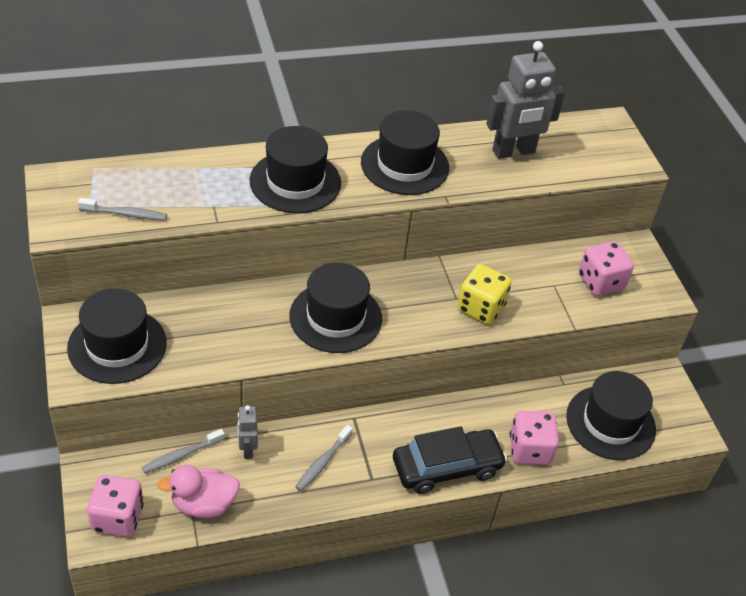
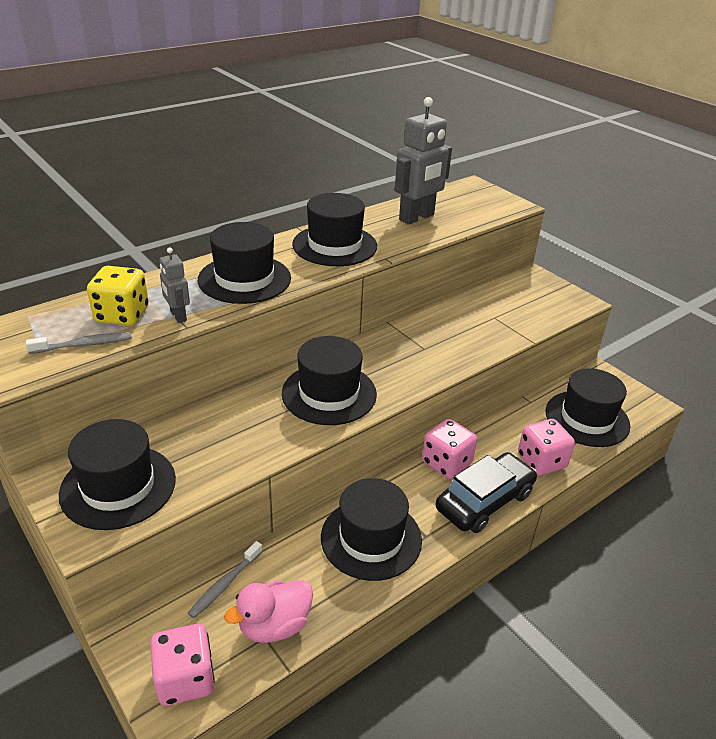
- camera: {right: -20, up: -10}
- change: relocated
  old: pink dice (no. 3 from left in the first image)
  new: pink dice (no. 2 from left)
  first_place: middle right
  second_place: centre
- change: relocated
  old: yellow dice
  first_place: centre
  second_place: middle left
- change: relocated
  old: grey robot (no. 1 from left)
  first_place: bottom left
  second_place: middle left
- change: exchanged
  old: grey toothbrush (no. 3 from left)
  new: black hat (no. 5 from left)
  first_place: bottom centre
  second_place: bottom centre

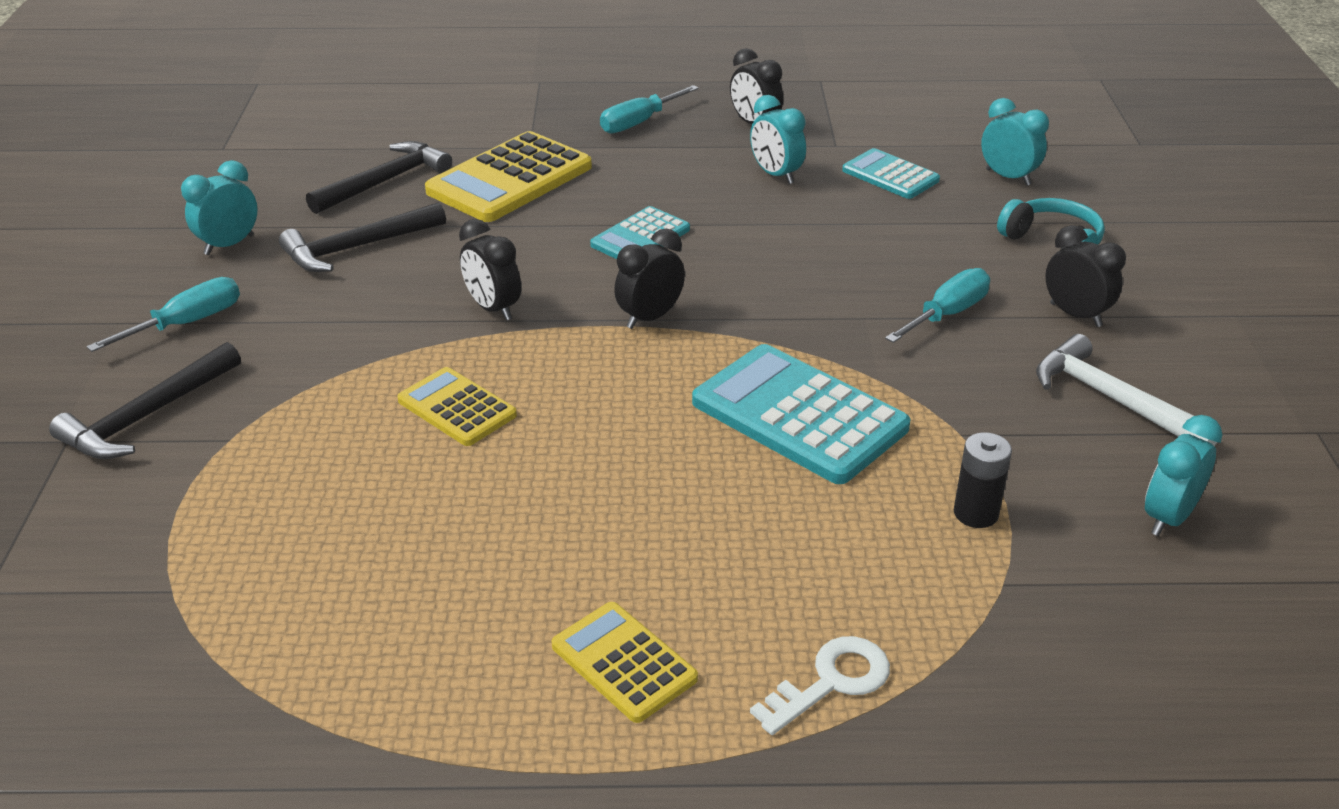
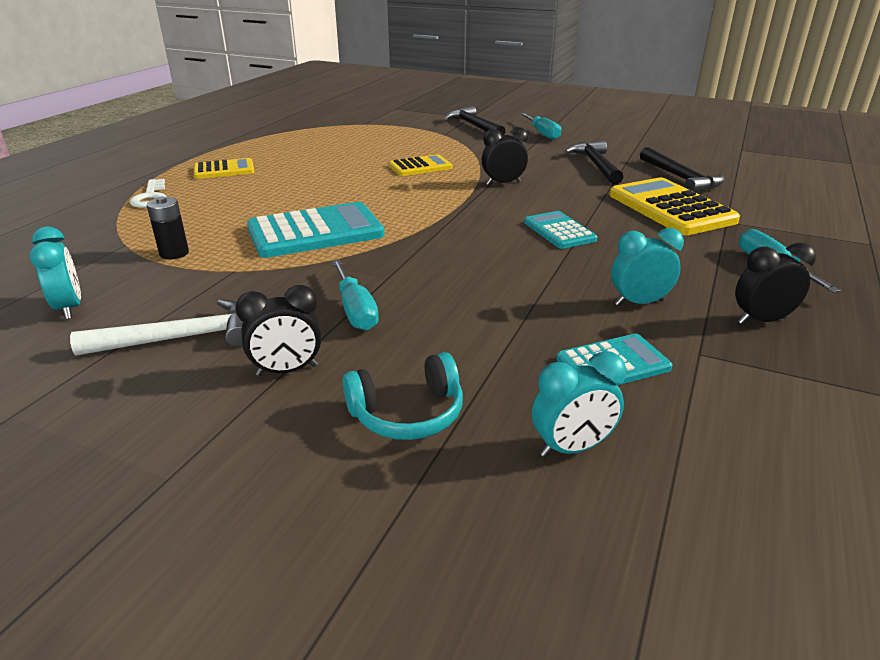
- camera: {right: 115, up: -5}
- change: missing
  old: turquoise clock (no. 1 from left)
  first_place: top left
- change: missing
  old: black clock (no. 2 from left)
  first_place: centre

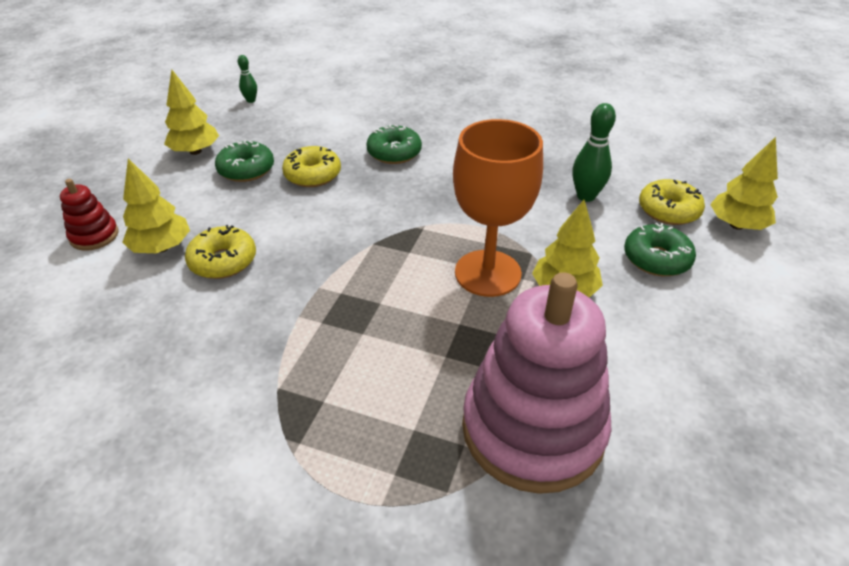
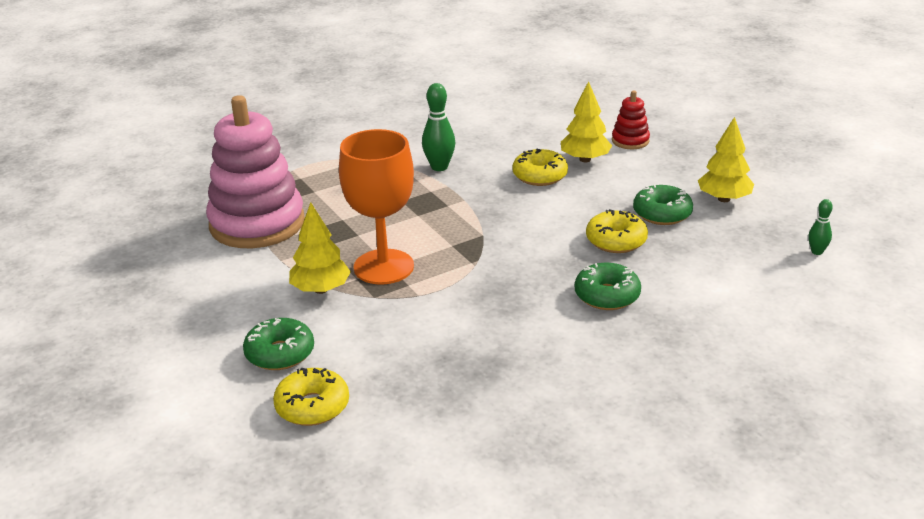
- camera: {right: 130, up: -10}
- change: relocated
  old: green bowling pin (no. 2 from left in the first image)
  new: green bowling pin (no. 1 from left)
  first_place: top right
  second_place: top centre
- change: missing
  old: yellow tree (no. 4 from left)
  first_place: top right

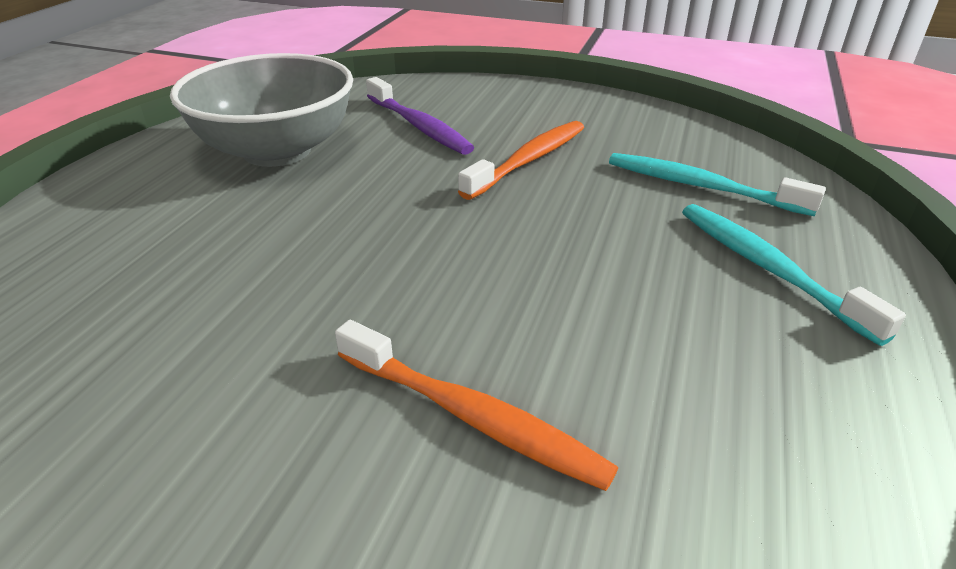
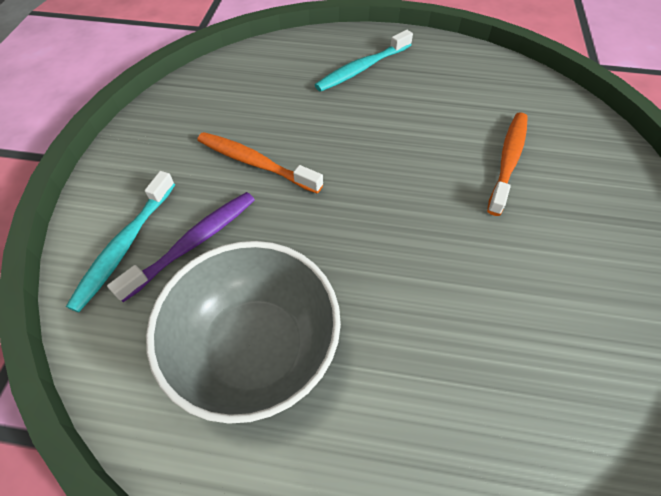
- camera: {right: -100, up: 20}
- change: relocated
  old: turquoise toothbrush (no. 1 from left)
  first_place: top right
  second_place: middle left

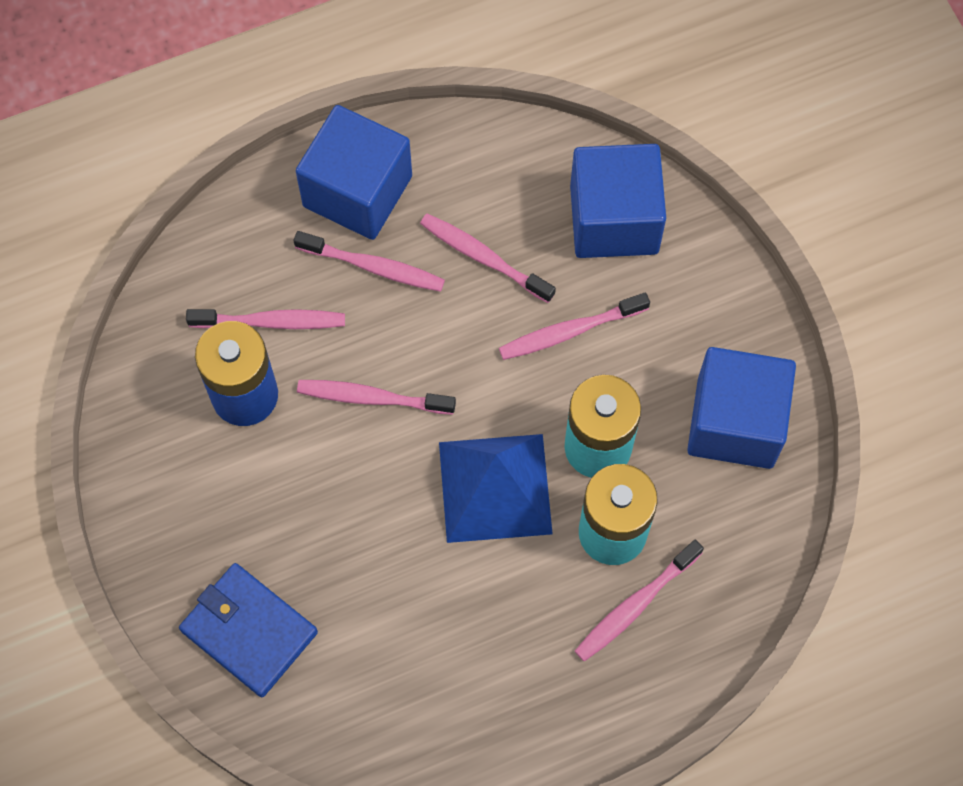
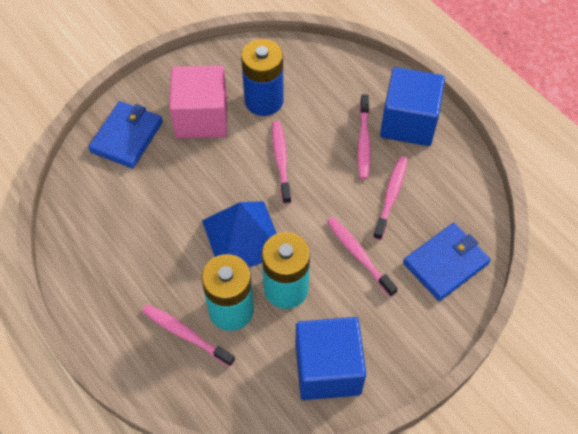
- camera: {right: 75, up: -10}
- change: exchanged
  old: blue cube (no. 2 from left)
  new: blue wallet (no. 2 from left)
  first_place: top centre
  second_place: middle right
- change: missing
  old: pink toothbrush (no. 1 from left)
  first_place: middle left
- change: appeared
  new: pink cube
  second_place: top centre

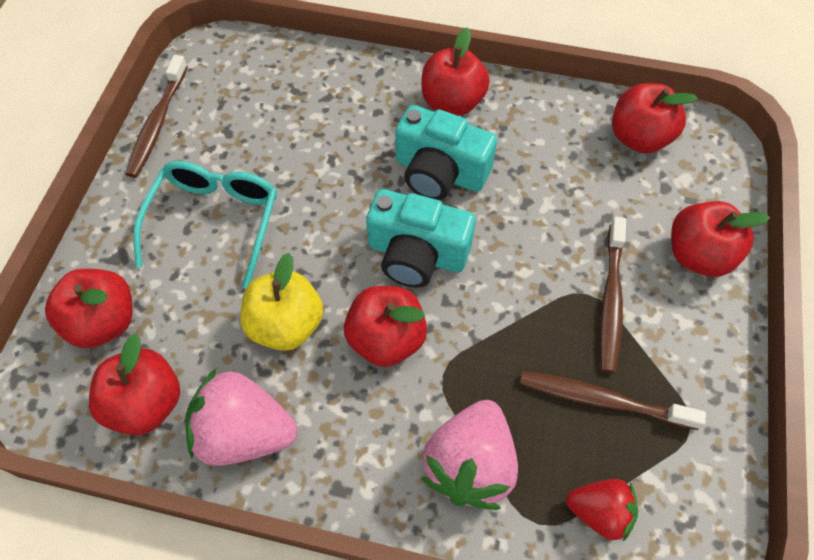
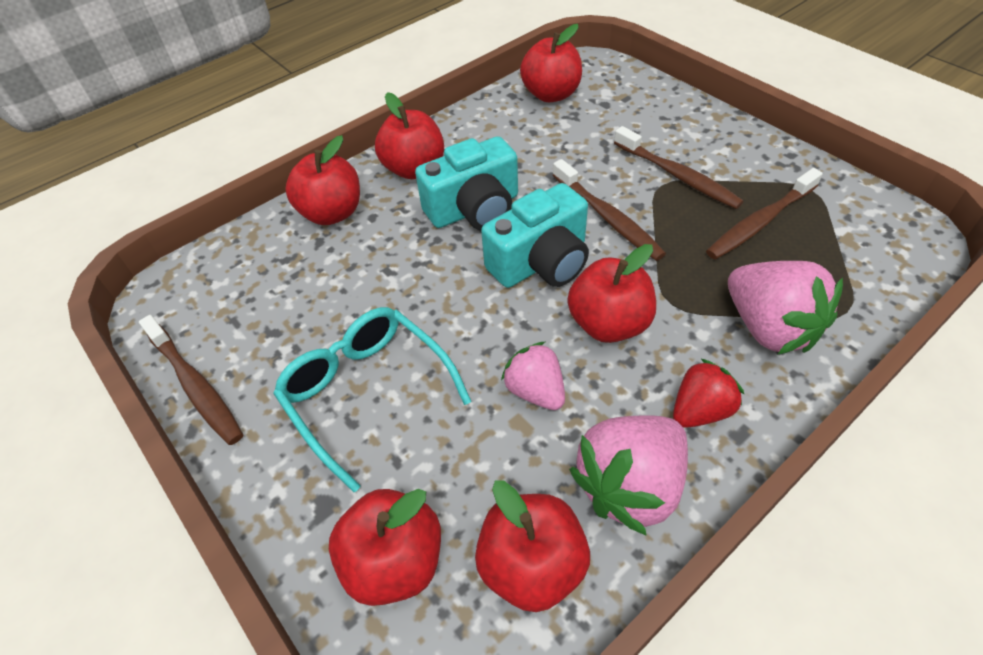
- camera: {right: -50, up: -10}
- change: relocated
  old: red apple (no. 6 from left in the first image)
  new: red apple (no. 1 from left)
  first_place: middle right
  second_place: top left
- change: exchanged
  old: yellow apple
  new: pink strawberry (no. 1 from left)
  first_place: centre
  second_place: centre
- change: relocated
  old: red strawberry
  first_place: bottom right
  second_place: middle right
- change: appeared
  new: brown toothbrush (no. 2 from left)
  second_place: top centre

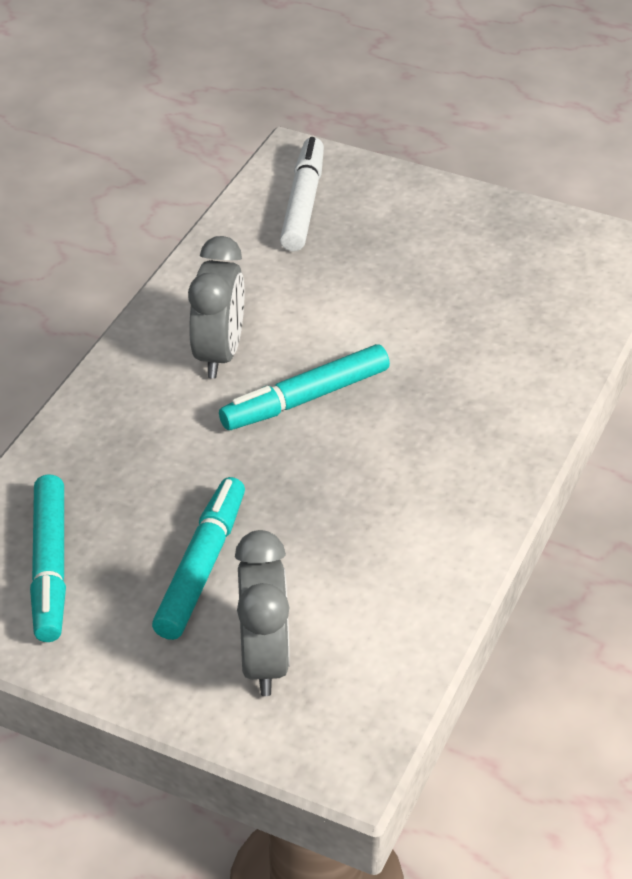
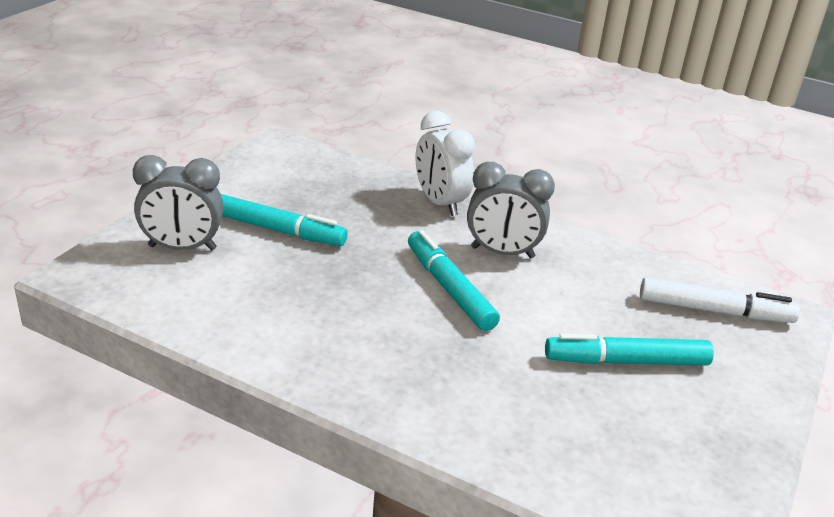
- camera: {right: 90, up: -10}
- change: relocated
  old: turquoise marker (no. 1 from left in the first image)
  new: turquoise marker (no. 3 from left)
  first_place: middle left
  second_place: bottom right
- change: appeared
  new: white clock
  second_place: top centre

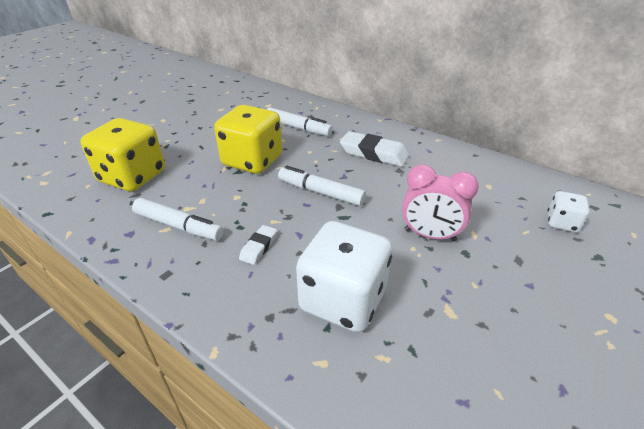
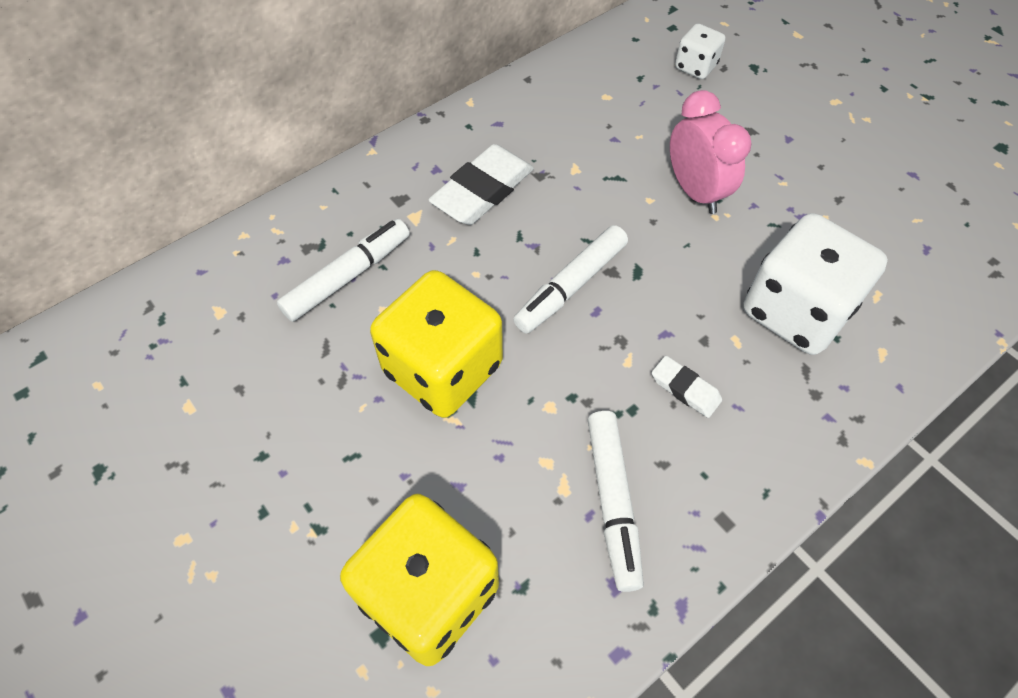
- camera: {right: -75, up: 20}
- change: spun
  old: pink clock
  first_place: middle right
  second_place: top right
  degrees: -60
- change: spun
  old: white marker (no. 1 from left in the first image)
  first_place: middle left
  second_place: bottom centre
  degrees: 135

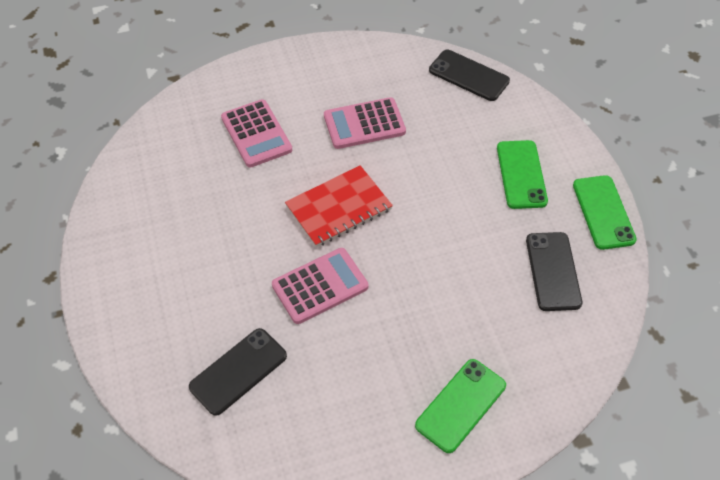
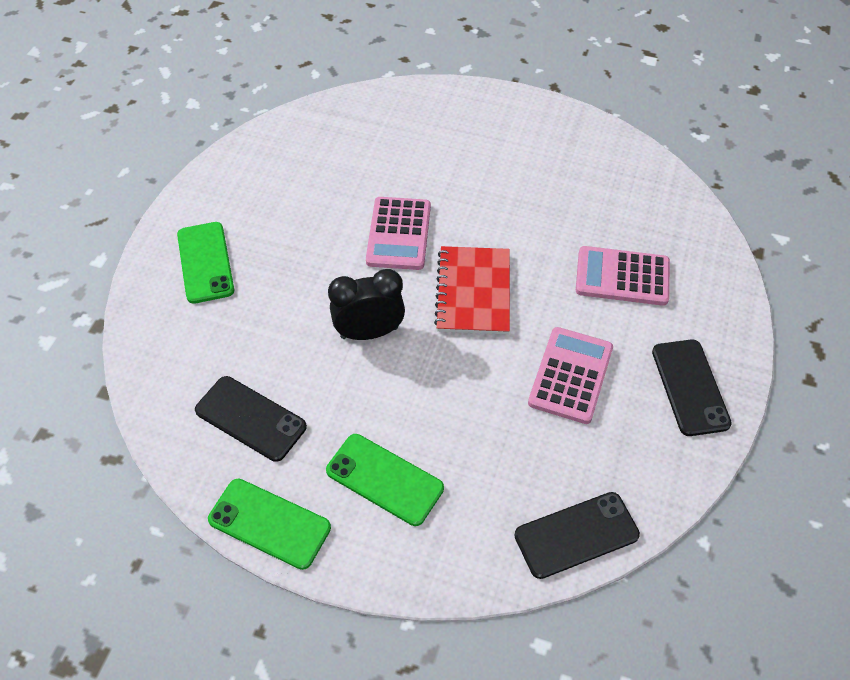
- camera: {right: 125, up: 0}
- change: relocated
  old: black phone (no. 1 from left in the first image)
  new: black phone (no. 3 from left)
  first_place: bottom left
  second_place: middle right
- change: appeared
  new: black clock
  second_place: centre

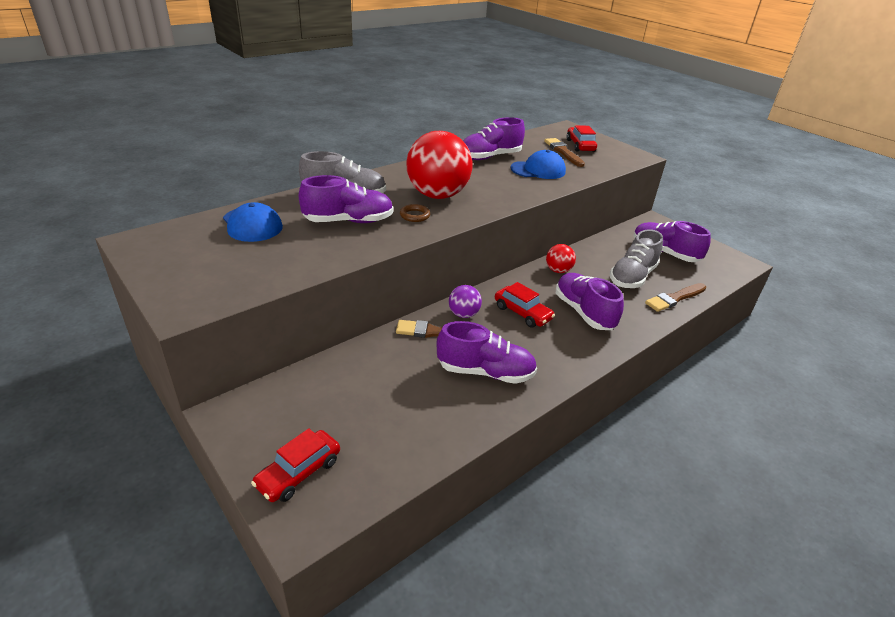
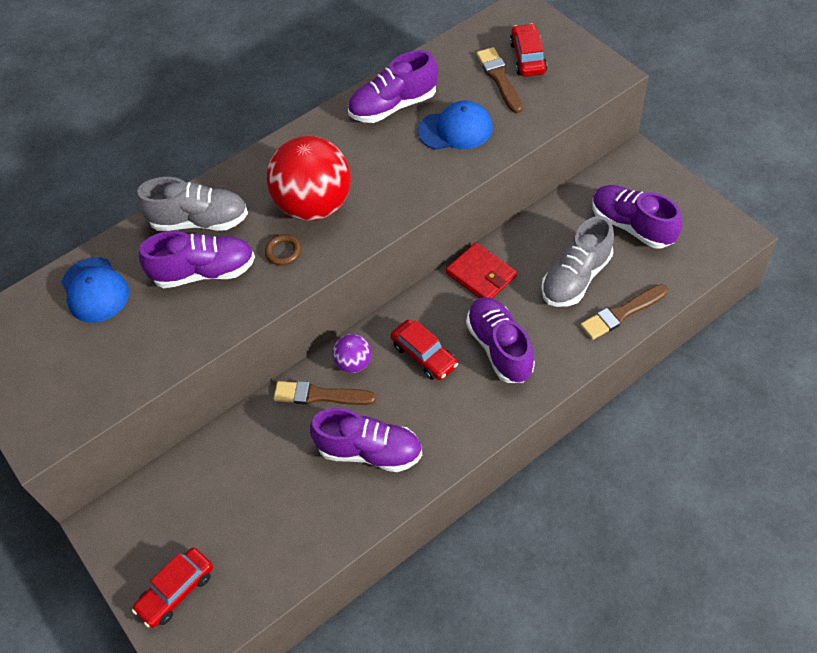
- camera: {right: 10, up: 20}
- change: exchanged
  old: red ball (no. 2 from left)
  new: red wallet
  first_place: centre
  second_place: centre

